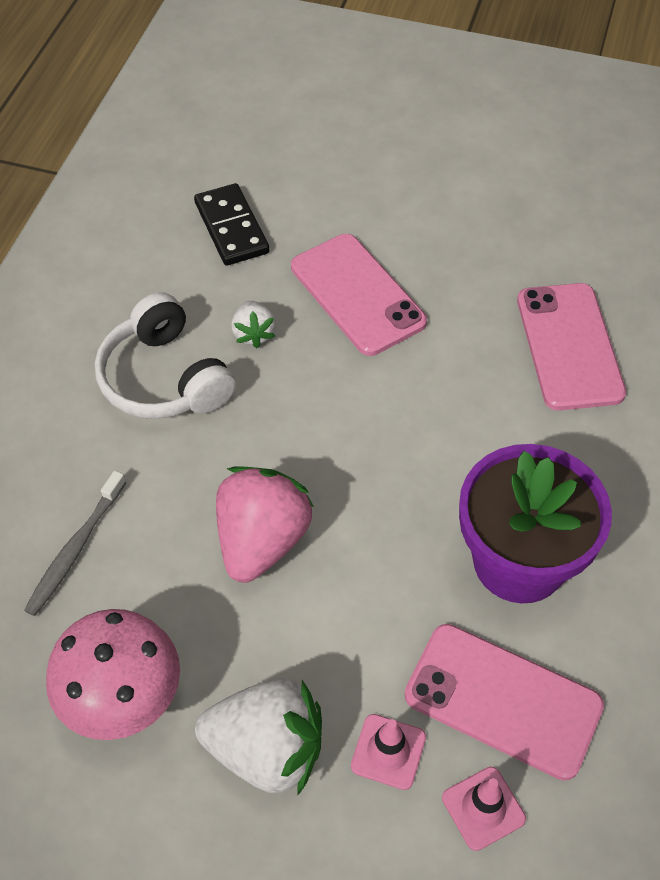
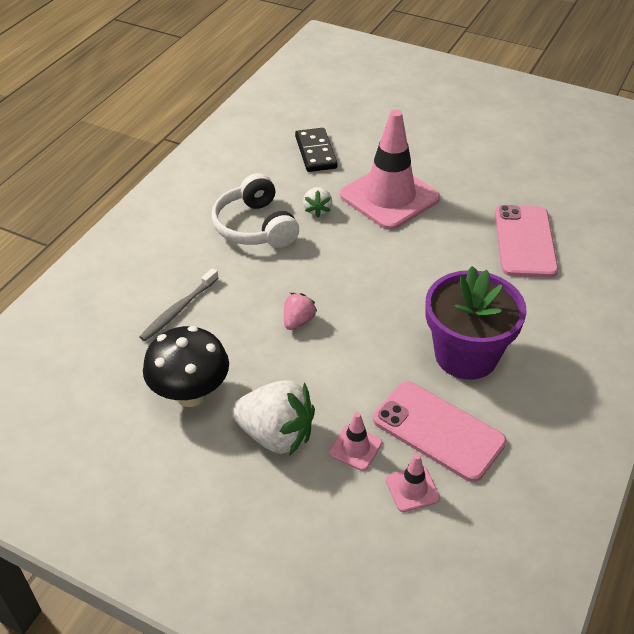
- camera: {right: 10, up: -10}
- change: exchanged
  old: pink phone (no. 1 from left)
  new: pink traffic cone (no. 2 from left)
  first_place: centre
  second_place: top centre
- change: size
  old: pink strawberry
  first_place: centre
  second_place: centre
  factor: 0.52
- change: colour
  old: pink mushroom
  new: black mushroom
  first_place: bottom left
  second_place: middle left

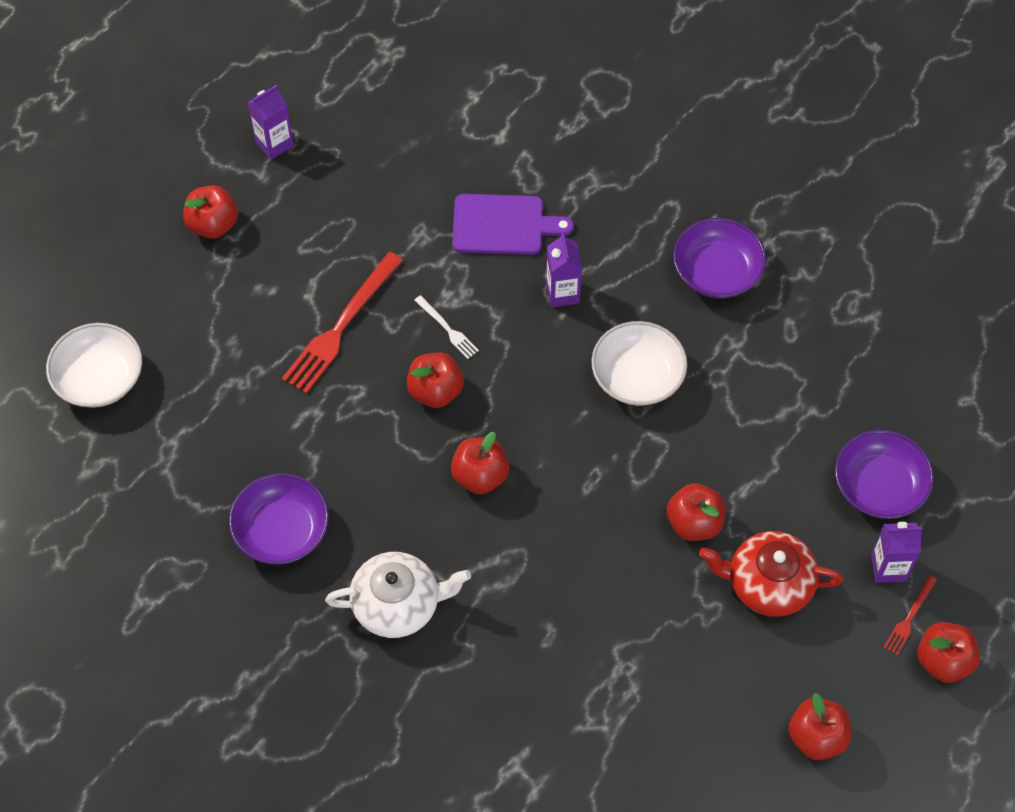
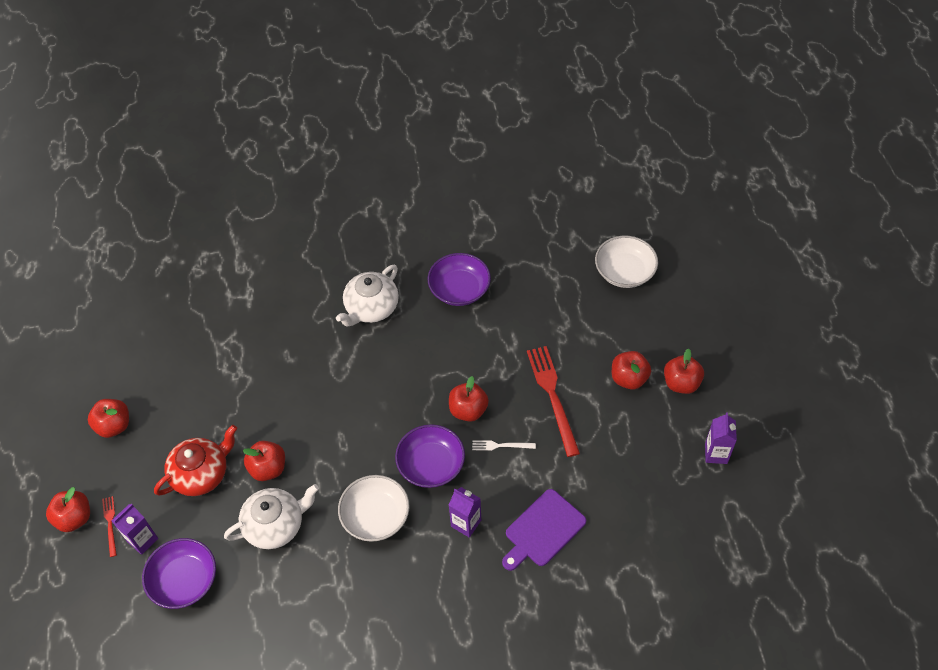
- camera: {right: 135, up: -5}
- change: relocated
  old: purple bowl (no. 2 from left)
  first_place: top right
  second_place: bottom centre
- change: relocated
  old: red apple (no. 3 from left in the first image)
  new: red apple (no. 5 from left)
  first_place: centre
  second_place: middle right
- change: appeared
  new: white teapot (no. 1 from left)
  second_place: bottom left

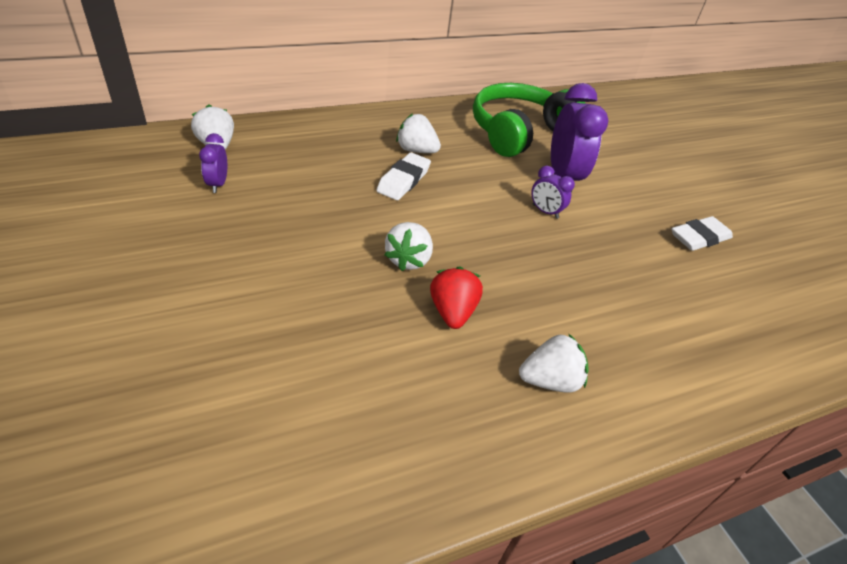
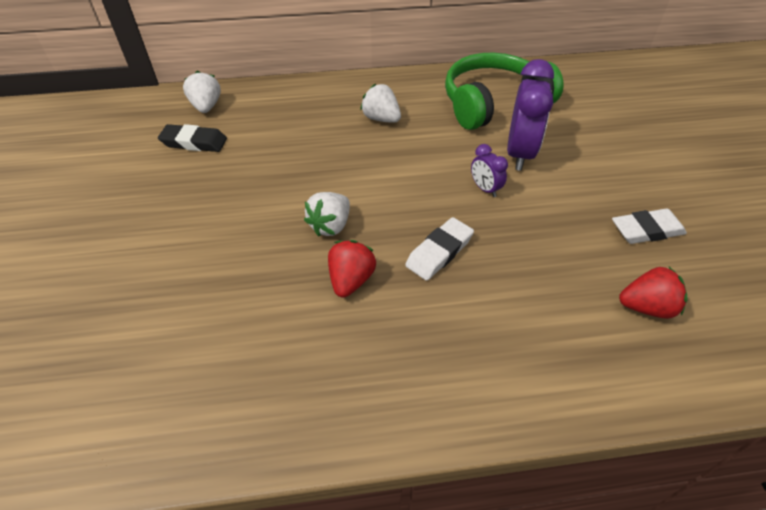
- camera: {right: 20, up: 5}
- change: exchanged
  old: purple clock (no. 1 from left)
  new: black eraser
  first_place: top left
  second_place: top left
- change: relocated
  old: white eraser (no. 1 from left)
  first_place: top centre
  second_place: centre
- change: missing
  old: white strawberry (no. 4 from left)
  first_place: centre
- change: appeared
  new: red strawberry (no. 2 from left)
  second_place: middle right

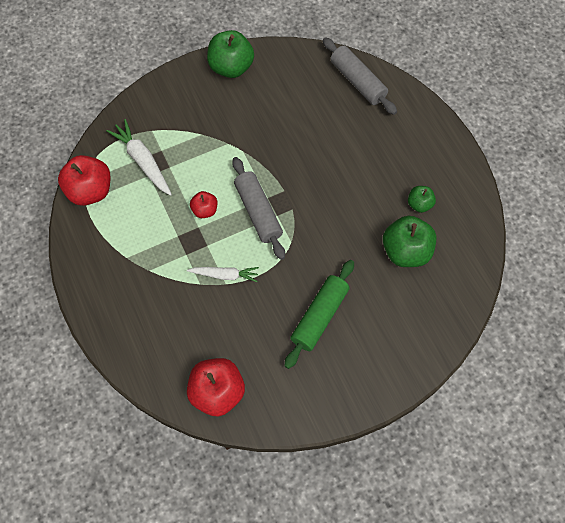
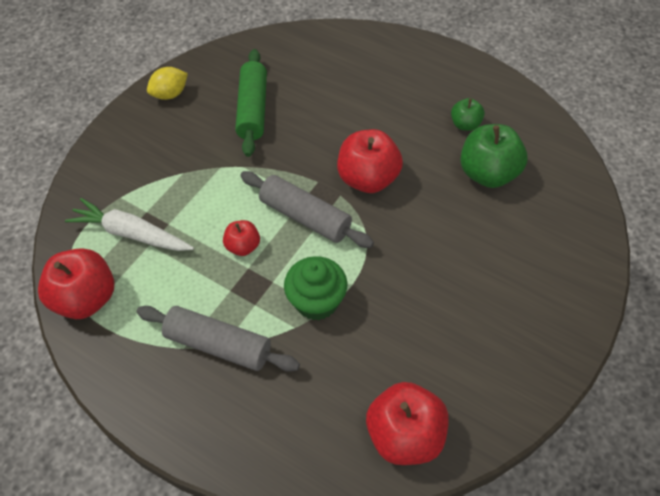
- camera: {right: -30, up: -10}
- change: exchanged
  old: green apple (no. 1 from left)
  new: yellow lemon
  first_place: top centre
  second_place: top left
- change: relocated
  old: grey rolling pin (no. 2 from left in the first image)
  new: grey rolling pin (no. 1 from left)
  first_place: top centre
  second_place: bottom left
- change: relocated
  old: green rolling pin
  first_place: centre
  second_place: top centre
- change: exchanged
  old: white carrot (no. 2 from left)
  new: green cupcake
  first_place: centre
  second_place: centre
- change: appeared
  new: red apple (no. 3 from left)
  second_place: top centre

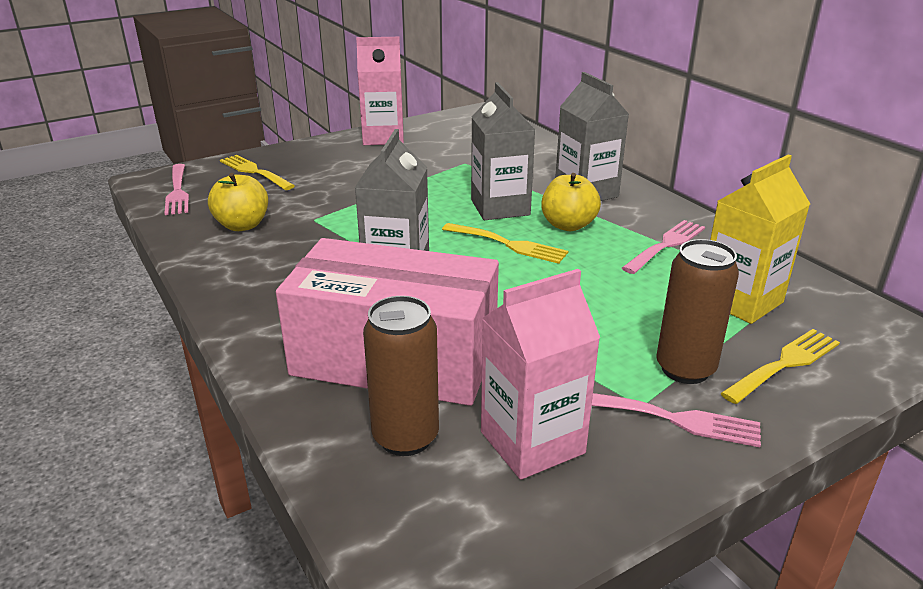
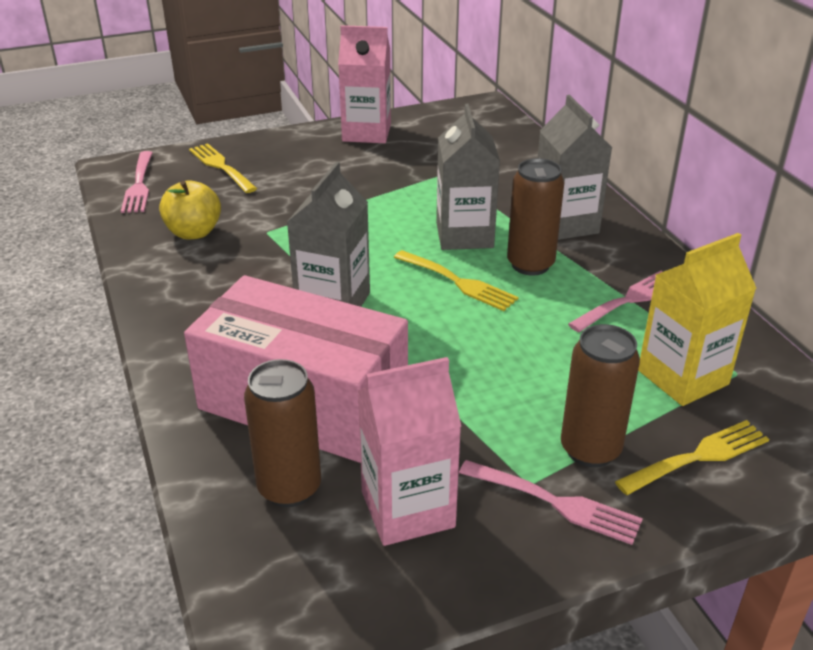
- camera: {right: 10, up: 5}
- change: exchanged
  old: yellow apple (no. 2 from left)
  new: brown can (no. 2 from left)
  first_place: centre
  second_place: centre

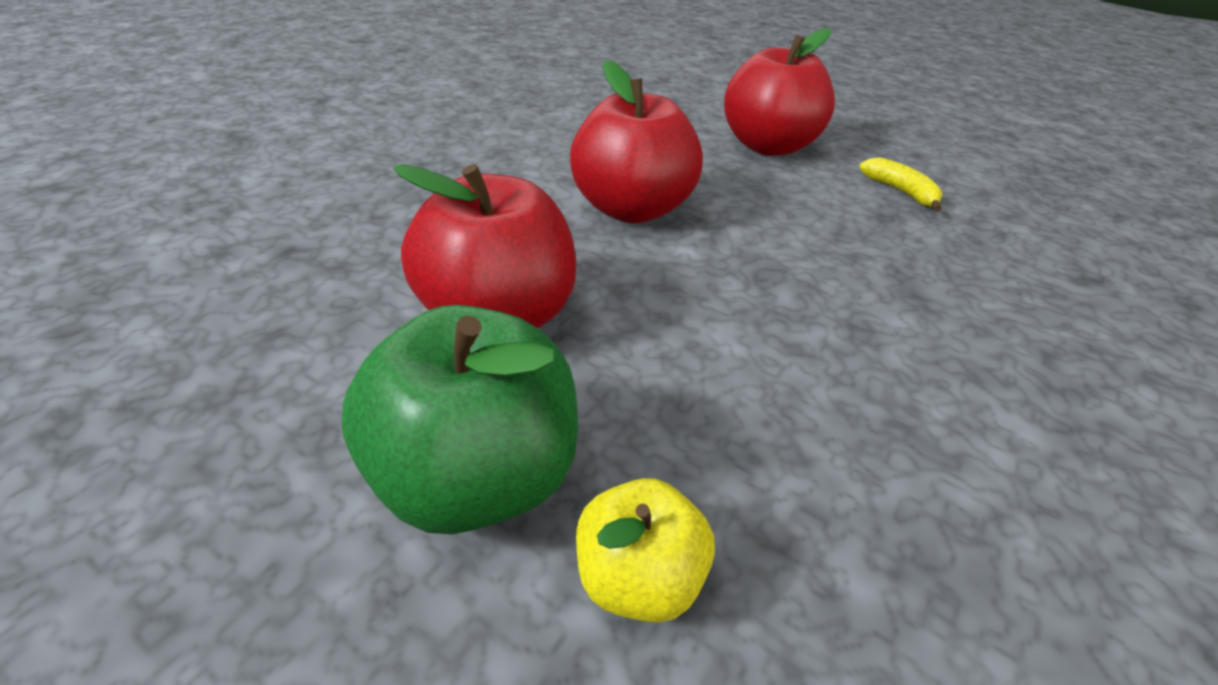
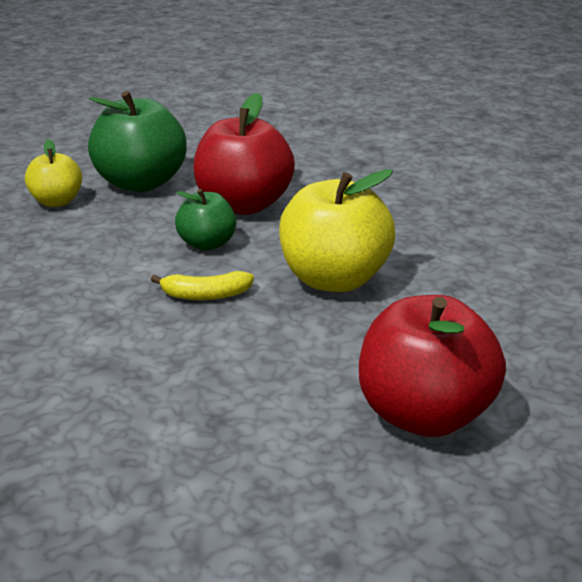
- camera: {right: 120, up: -10}
- change: colour
  old: red apple (no. 2 from left)
  new: yellow apple (no. 2 from left)
  first_place: top centre
  second_place: centre
- change: relocated
  old: yellow banana
  first_place: top right
  second_place: centre
- change: appeared
  new: green apple (no. 2 from left)
  second_place: centre

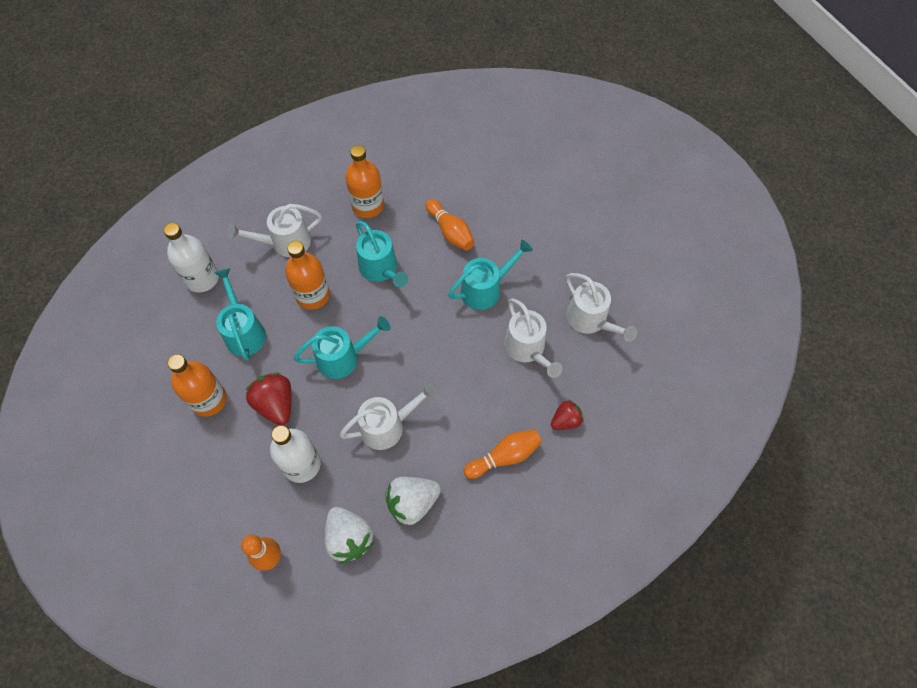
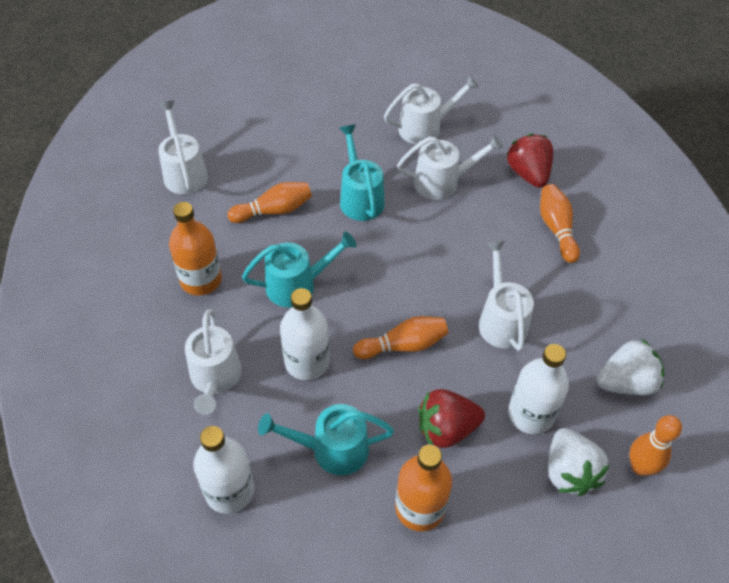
- camera: {right: -75, up: -10}
- change: colour
  old: orange bottle (no. 2 from left)
  new: white bottle (no. 2 from left)
  first_place: centre
  second_place: centre
- change: exchanged
  old: turquoise watering can (no. 2 from left)
  new: orange bowling pin (no. 2 from left)
  first_place: centre
  second_place: centre
- change: size
  old: red strawberry (no. 2 from left)
  first_place: centre
  second_place: top right
  factor: 1.57
- change: relocated
  old: white strawberry (no. 2 from left in the first image)
  new: white strawberry (no. 1 from left)
  first_place: bottom centre
  second_place: bottom right
- change: appeared
  new: white watering can (no. 1 from left)
  second_place: top left

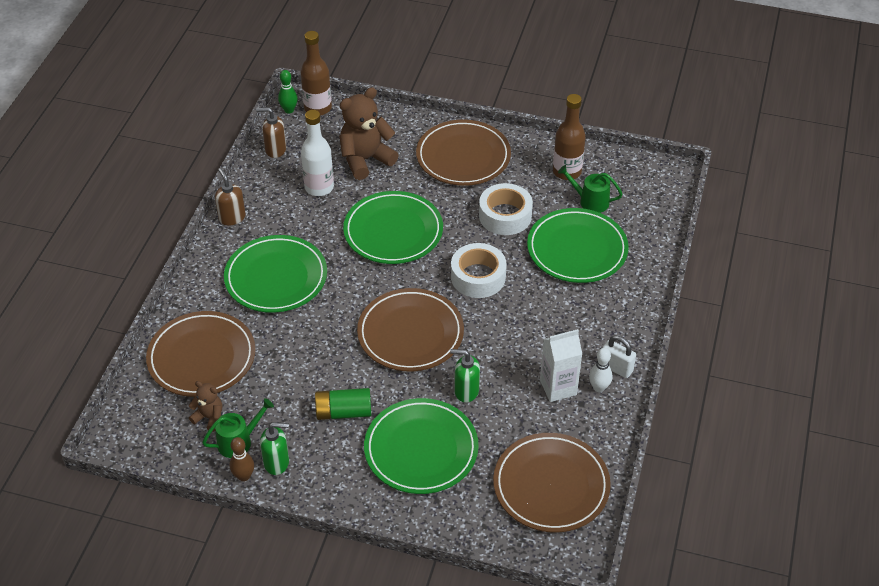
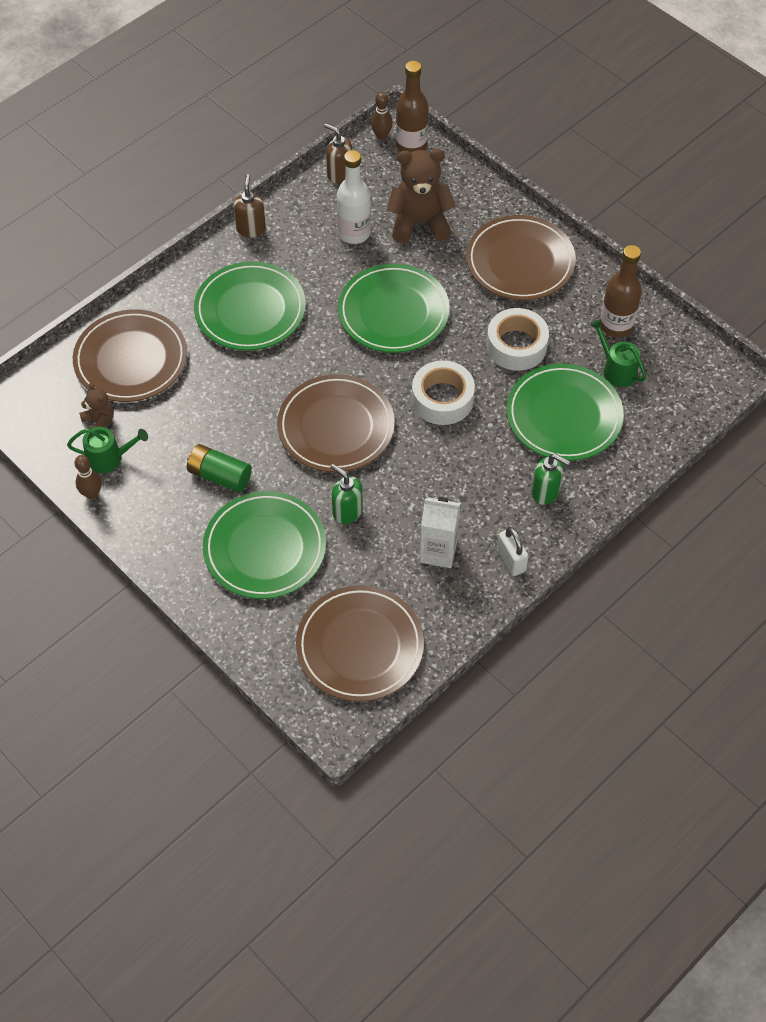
- camera: {right: 30, up: 10}
- change: colour
  old: green bowling pin
  new: brown bowling pin (no. 2 from left)
  first_place: top left
  second_place: top centre
- change: missing
  old: white bowling pin
  first_place: middle right
- change: relocated
  old: green soap dispenser (no. 1 from left in the first image)
  new: green soap dispenser (no. 2 from left)
  first_place: bottom left
  second_place: middle right

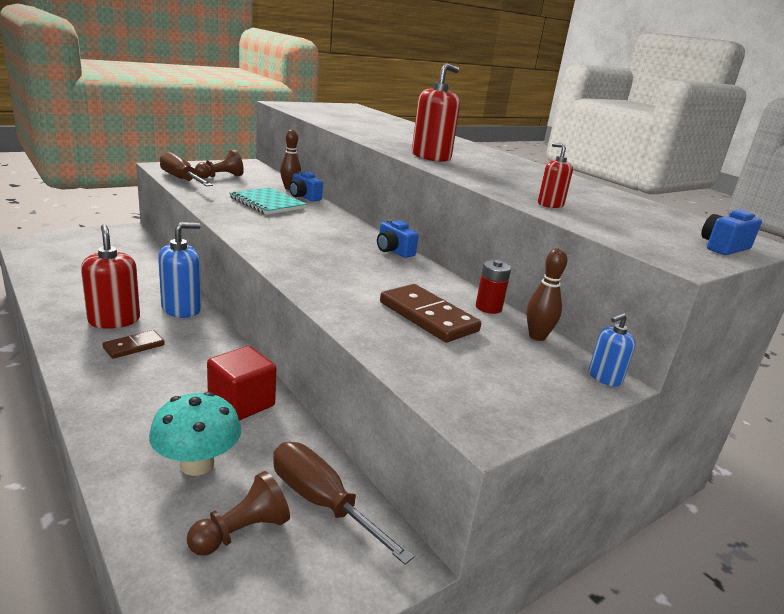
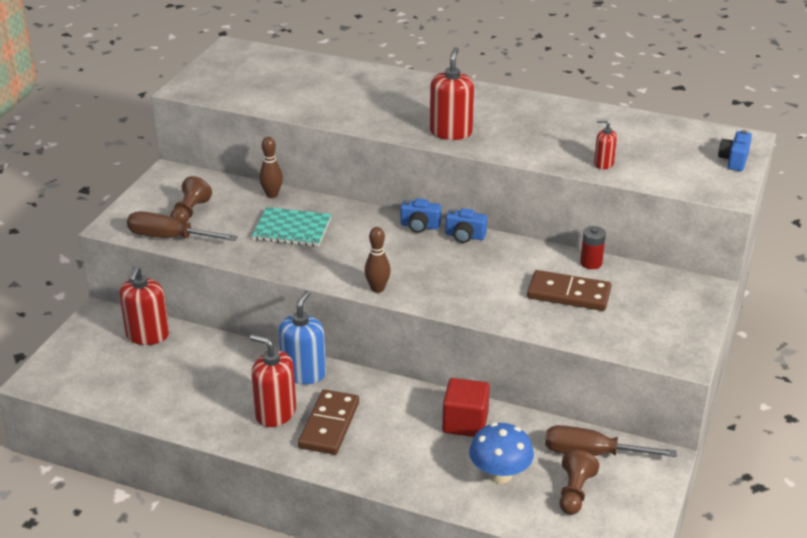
- camera: {right: -30, up: 10}
- change: relocated
  old: blue camera (no. 1 from left)
  first_place: top centre
  second_place: centre
- change: relocated
  old: brown bowling pin (no. 2 from left)
  first_place: middle right
  second_place: centre
- change: missing
  old: blue soap dispenser (no. 2 from left)
  first_place: middle right
- change: size
  old: brown domino (no. 1 from left)
  first_place: middle left
  second_place: bottom centre
  factor: 1.67
- change: colour
  old: turquoise mushroom
  new: blue mushroom
  first_place: bottom left
  second_place: bottom centre
- change: appeared
  new: red soap dispenser (no. 1 from left)
  second_place: middle left

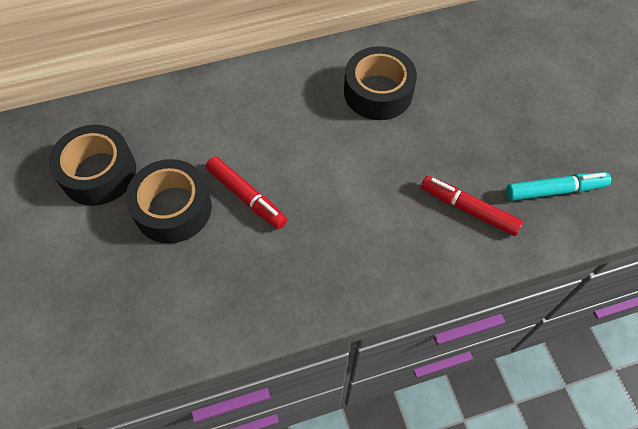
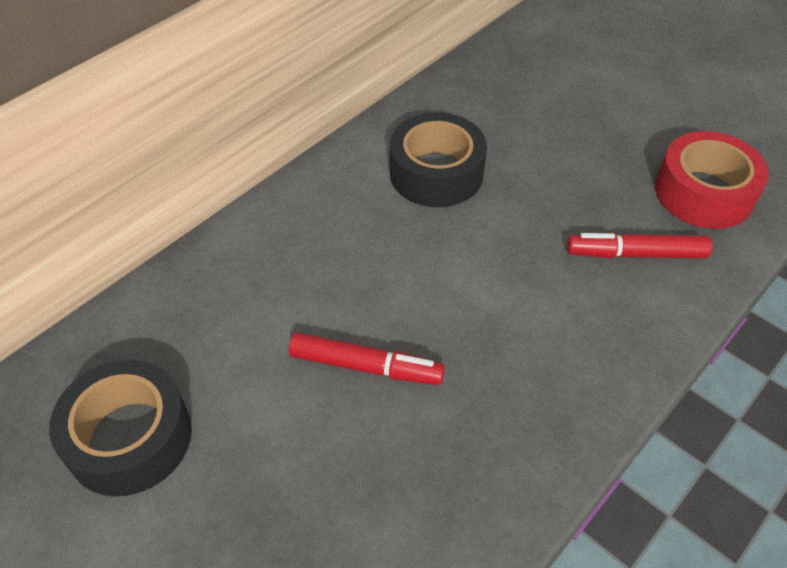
- camera: {right: -30, up: -10}
- change: missing
  old: black tape (no. 2 from left)
  first_place: middle left
- change: exchanged
  old: turquoise marker
  new: red tape
  first_place: middle right
  second_place: top right

